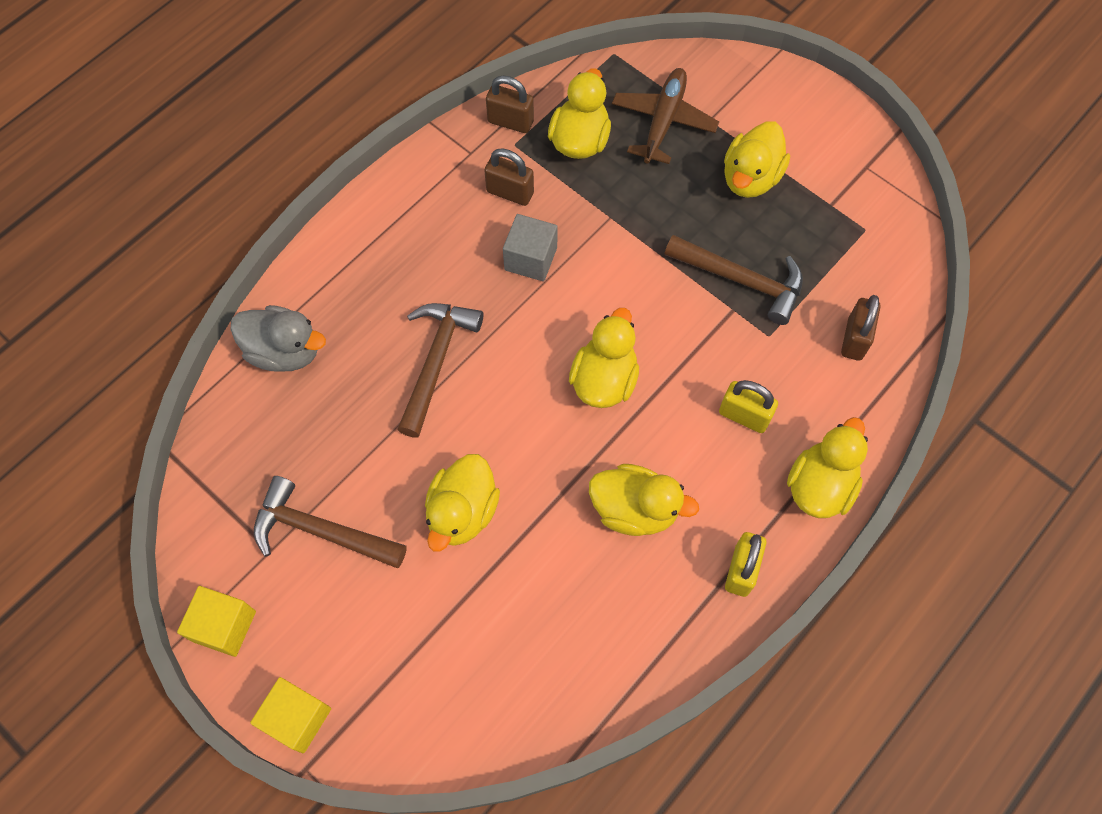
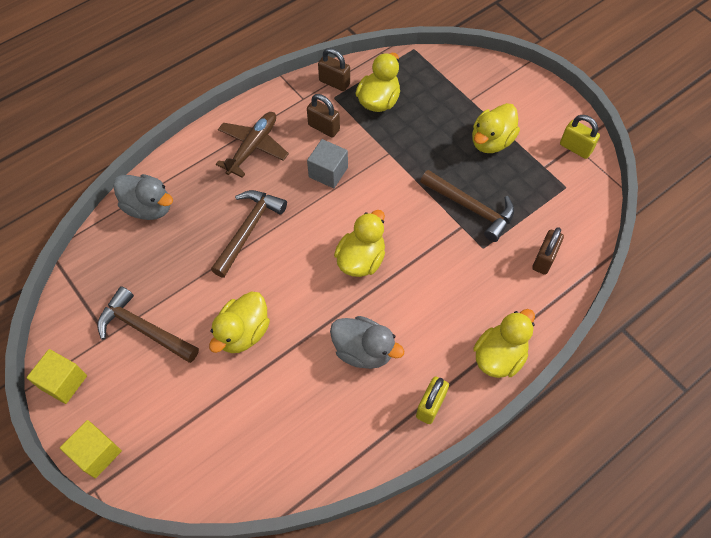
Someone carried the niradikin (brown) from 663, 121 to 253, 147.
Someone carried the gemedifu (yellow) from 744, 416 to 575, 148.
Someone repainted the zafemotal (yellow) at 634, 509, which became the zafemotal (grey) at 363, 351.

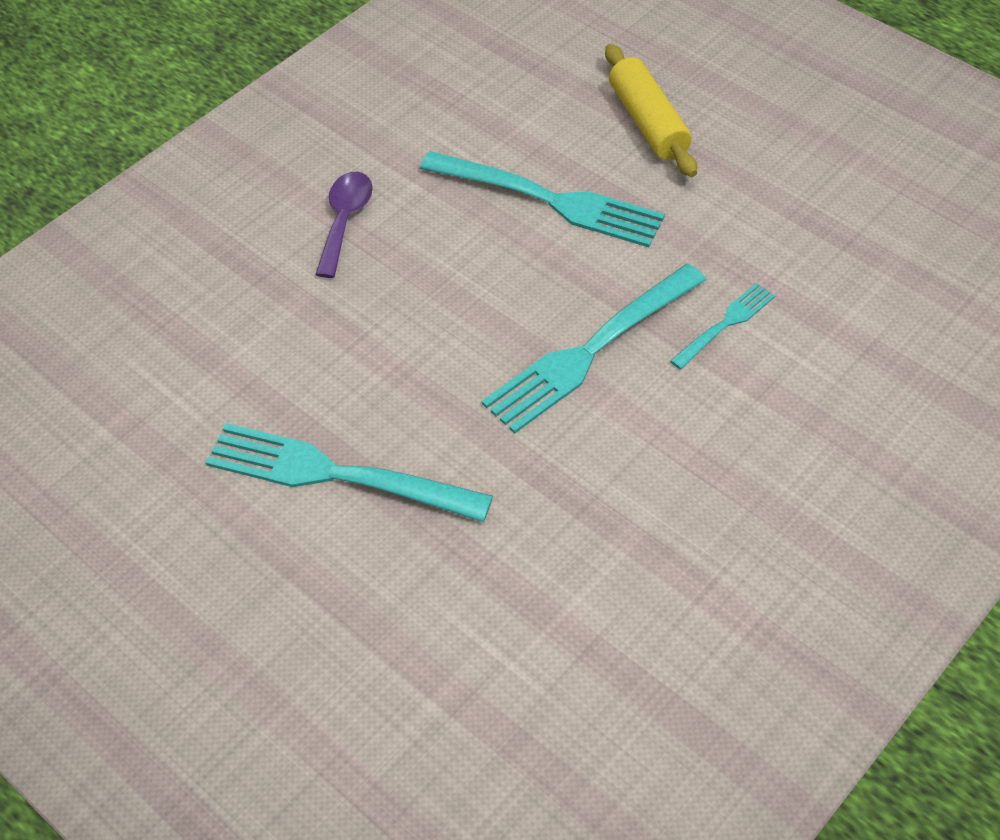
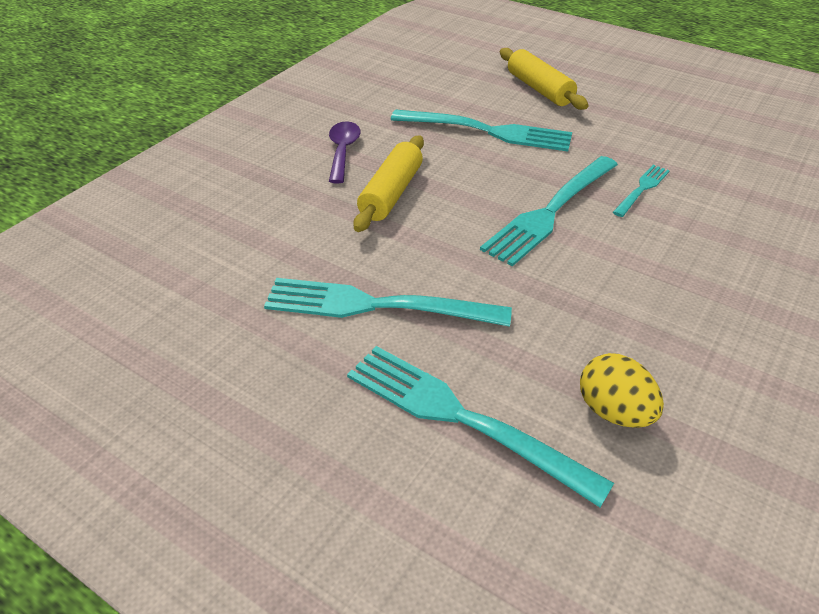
Someone put down the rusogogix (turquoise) at 462, 418.
Someone put down the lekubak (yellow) at 391, 193.
Someone put down the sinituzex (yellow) at 614, 411.

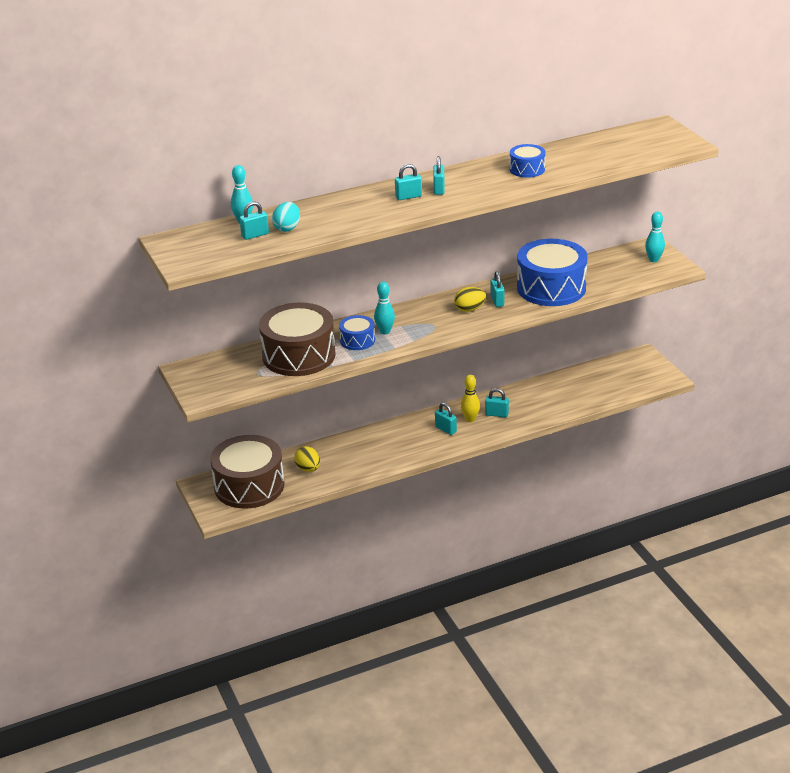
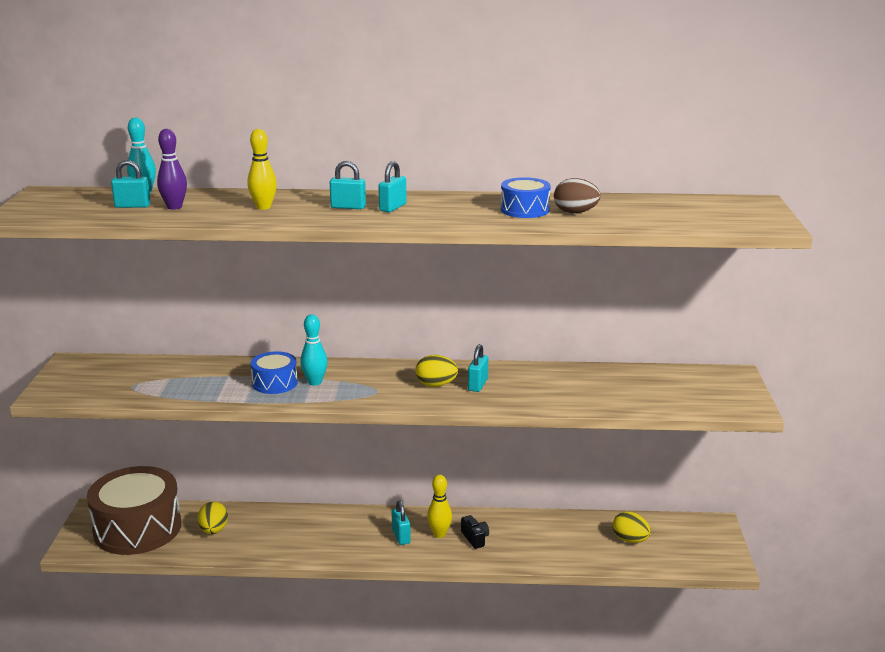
Someone took away the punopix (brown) at 299, 355.
Someone took away the punopix (blue) at 551, 288.
Someone took away the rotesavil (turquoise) at 653, 260.
Someone put down the rotesavil (yellow) at 263, 207.
Someone put down the sinituzex (brown) at 575, 212.
Someone put down the sinituzex (yellow) at 630, 540.
Someone swapped the sinituzex (turquoise) at 287, 228 for the rotesavil (purple) at 174, 207.
Someone swapped the gemedifu (turquoise) at 496, 414 for the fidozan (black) at 475, 538.

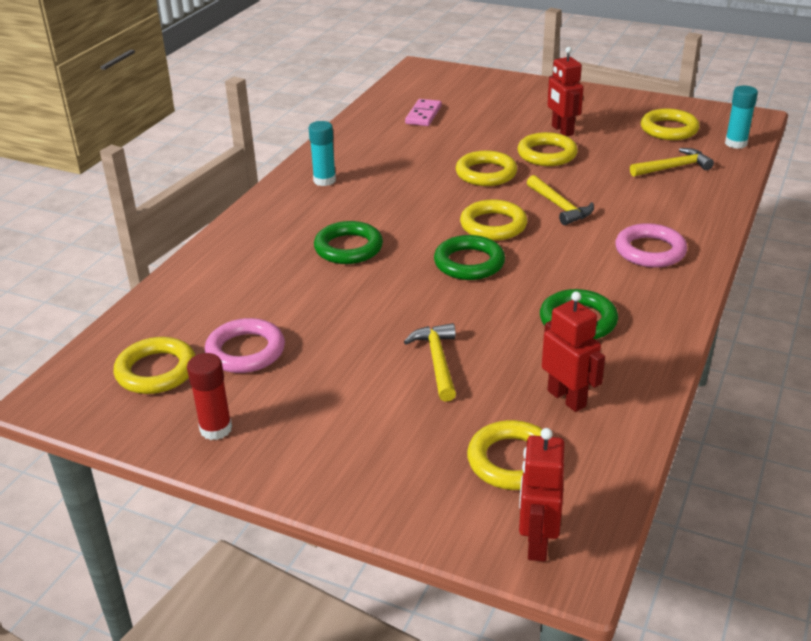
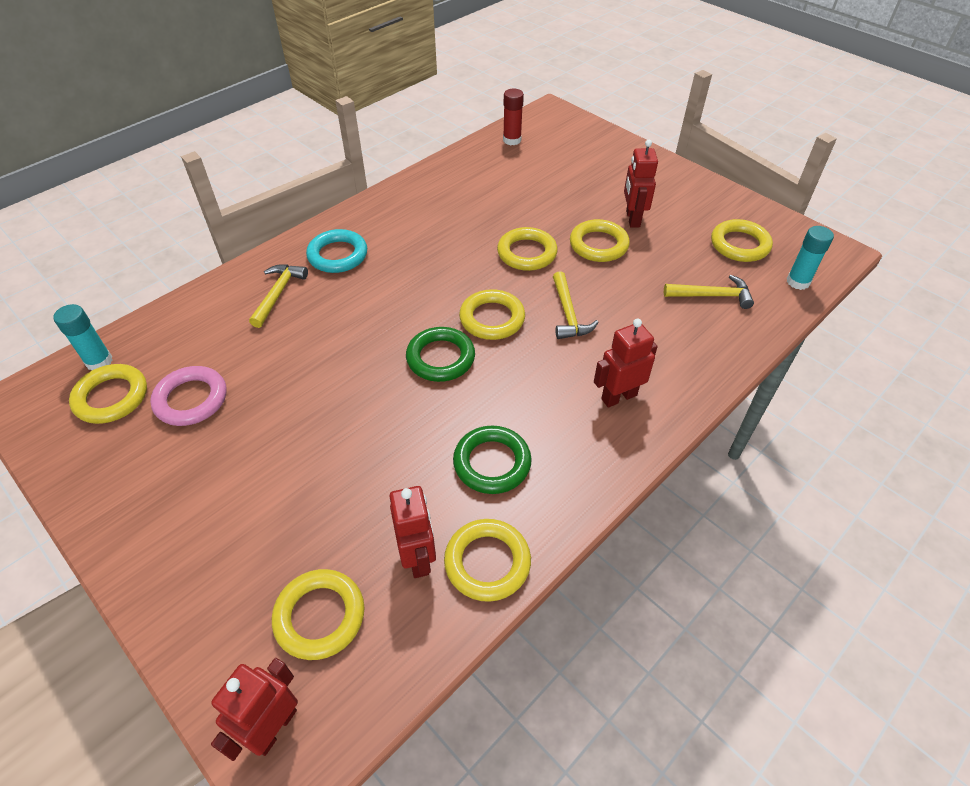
Someone took away the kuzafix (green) at 348, 248.
Someone took away the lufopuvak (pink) at 423, 115.
Someone put down the kuzafix (turquoise) at 338, 255.
Someone put down the kuzafix (yellow) at 487, 562.
Someone carried the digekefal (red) from 216, 429 to 512, 140.
Someone carried the digekefal (turquoise) from 324, 180 to 99, 361.
Someone carried the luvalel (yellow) from 437, 361 to 278, 293.
Someone swapped the kuzafix (pink) at 650, 251 for the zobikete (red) at 618, 397.

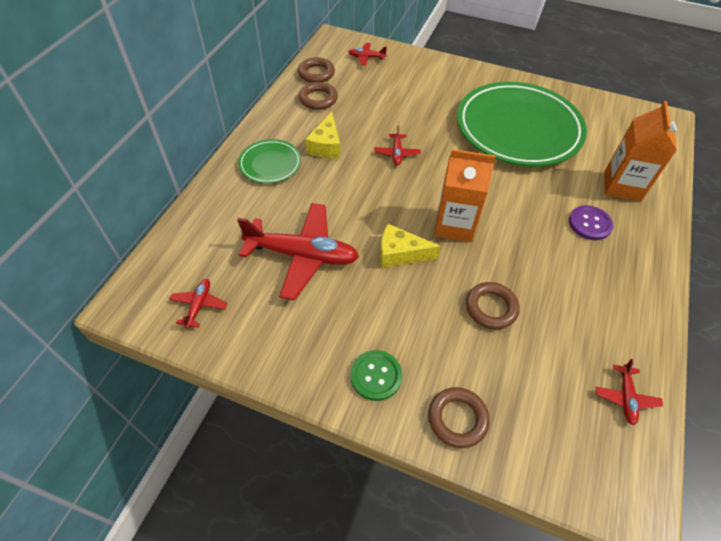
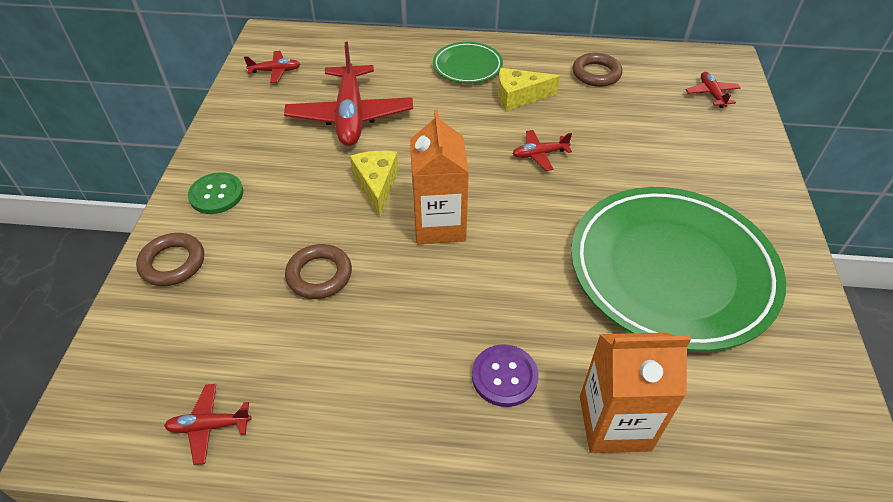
Someone took away the kuzafix (brown) at 316, 73.

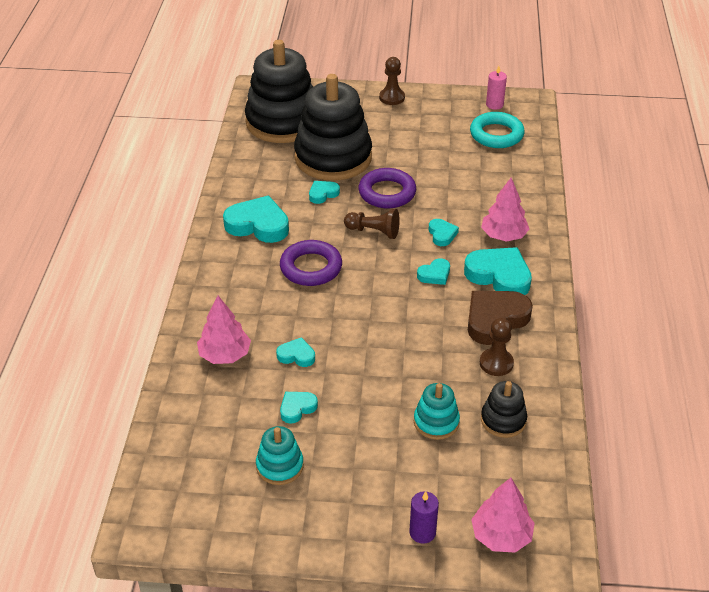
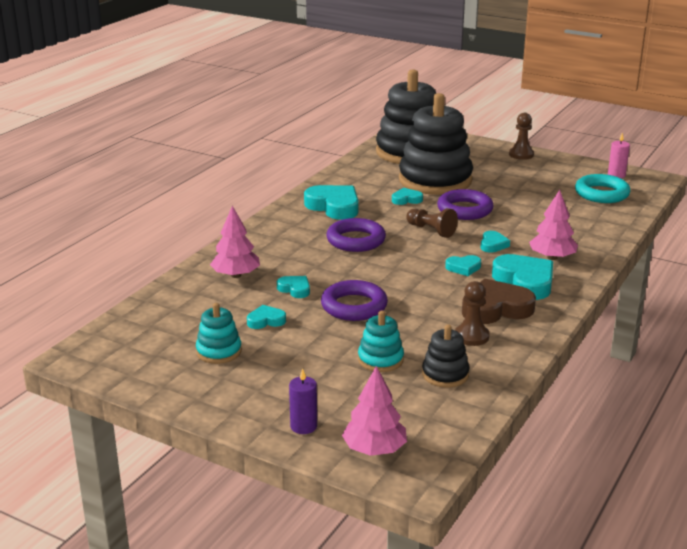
Someone put down the kuzafix (purple) at 354, 306.

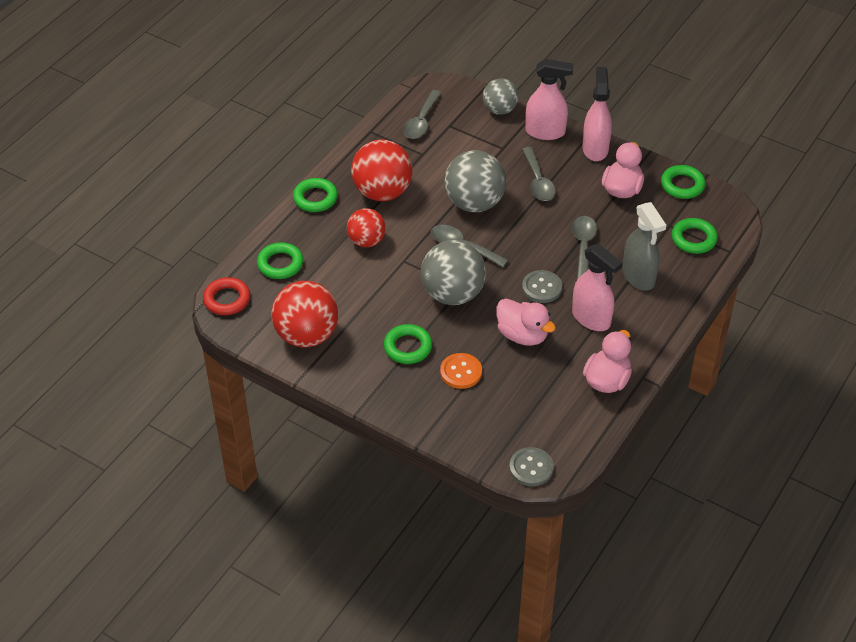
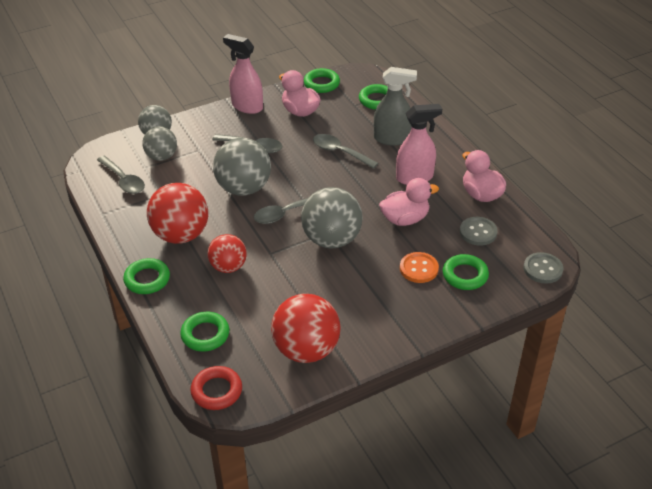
Someone took away the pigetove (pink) at 545, 132.
Someone put down the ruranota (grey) at 162, 157.
Someone carried the kuzafix (green) from 408, 347 to 465, 275.
Someone carried the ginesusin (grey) from 542, 288 to 478, 232.

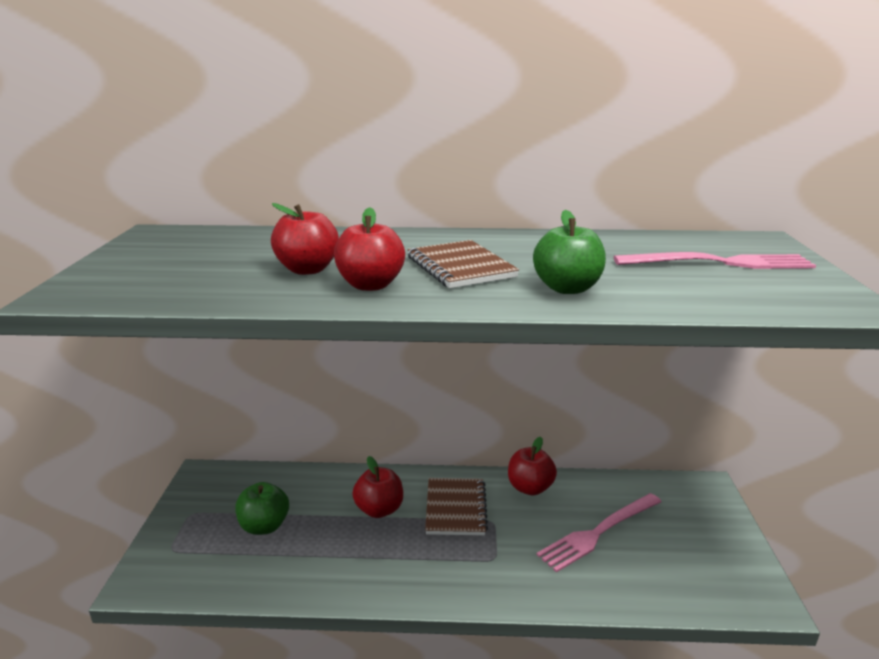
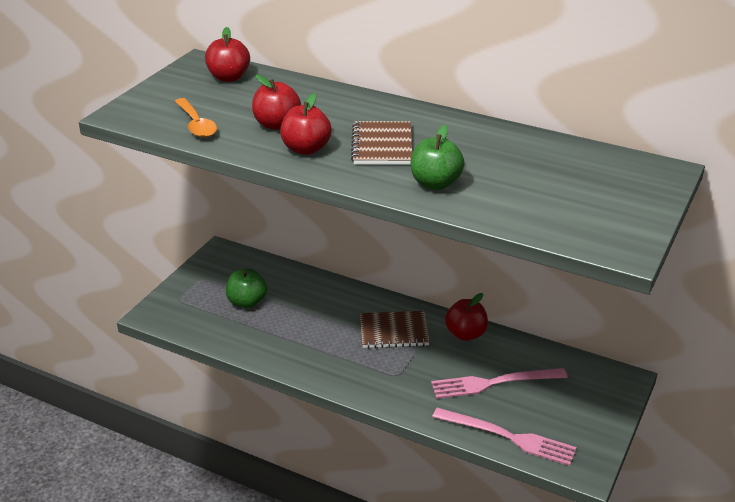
Someone put down the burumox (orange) at 196, 124.
Someone carried the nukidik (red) from 379, 509 to 229, 77.
Someone carried the rusogogix (pink) from 720, 263 to 508, 437.
Someone rotated the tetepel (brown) at 455, 508 by 60 degrees clockwise.

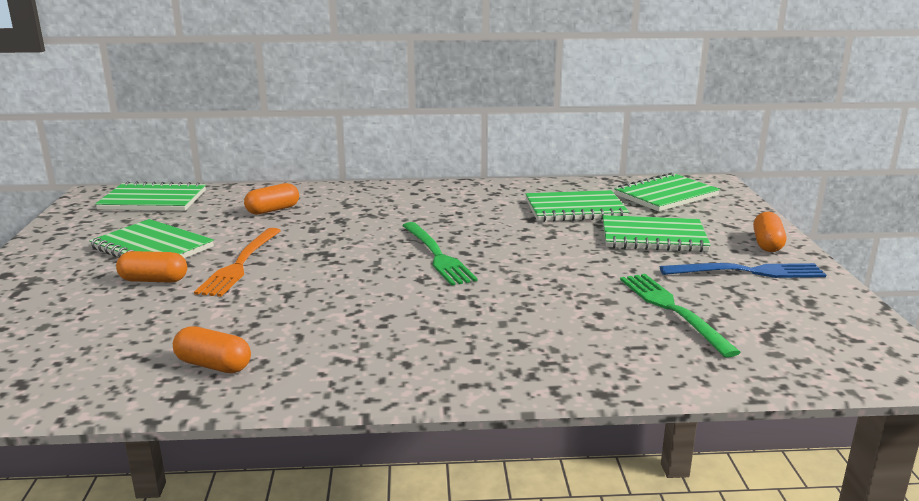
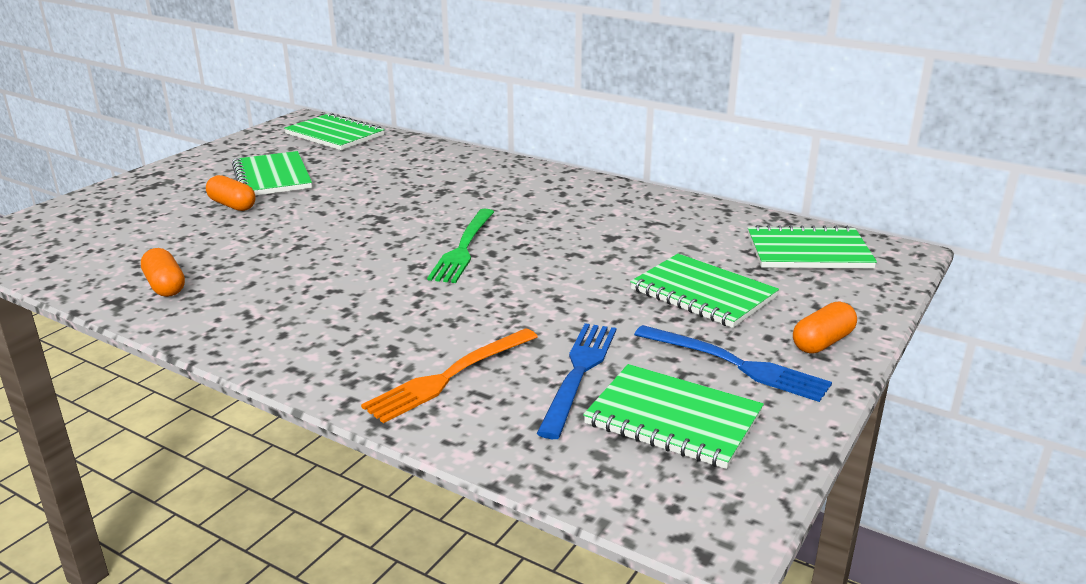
Someone took away the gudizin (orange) at 273, 210.
Someone carried the rusogogix (orange) from 240, 264 to 449, 377.
Someone carried the tetepel (green) from 575, 209 to 673, 419.
Someone repainted the rusogogix (green) at 672, 310, which became the rusogogix (blue) at 579, 373.

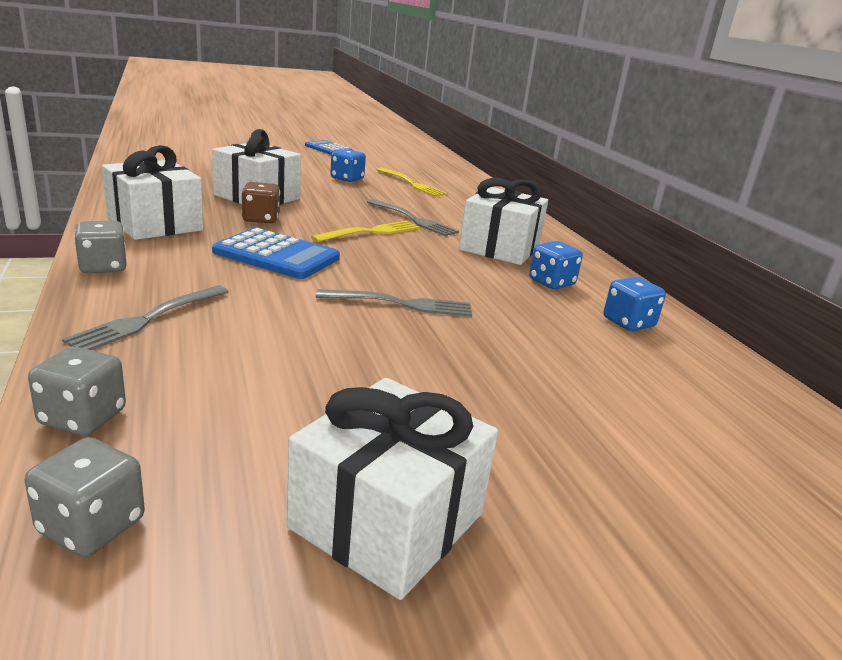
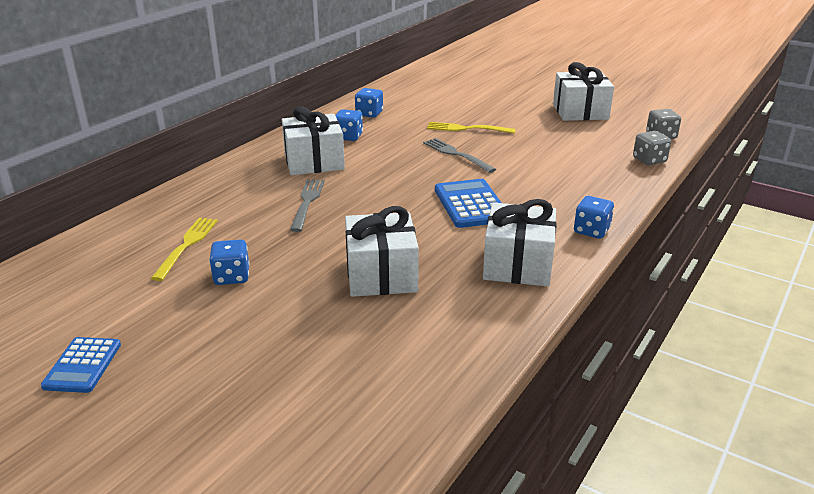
Someone took away the rusogogix (grey) at 148, 319.
Someone took away the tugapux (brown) at 261, 219.
Someone carried the rusogogix (yellow) from 370, 232 to 467, 129.
Someone repainted the tugapux (grey) at 103, 267, which became the tugapux (blue) at 591, 231.

